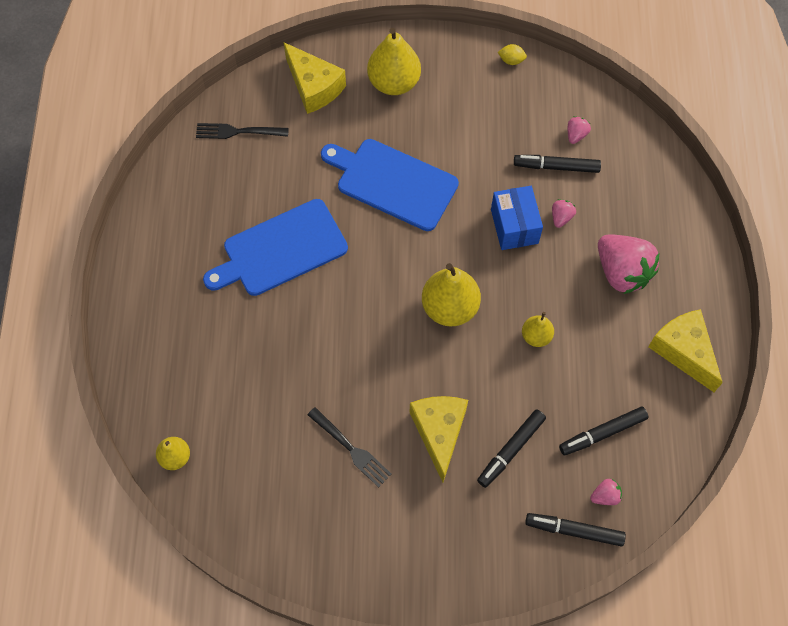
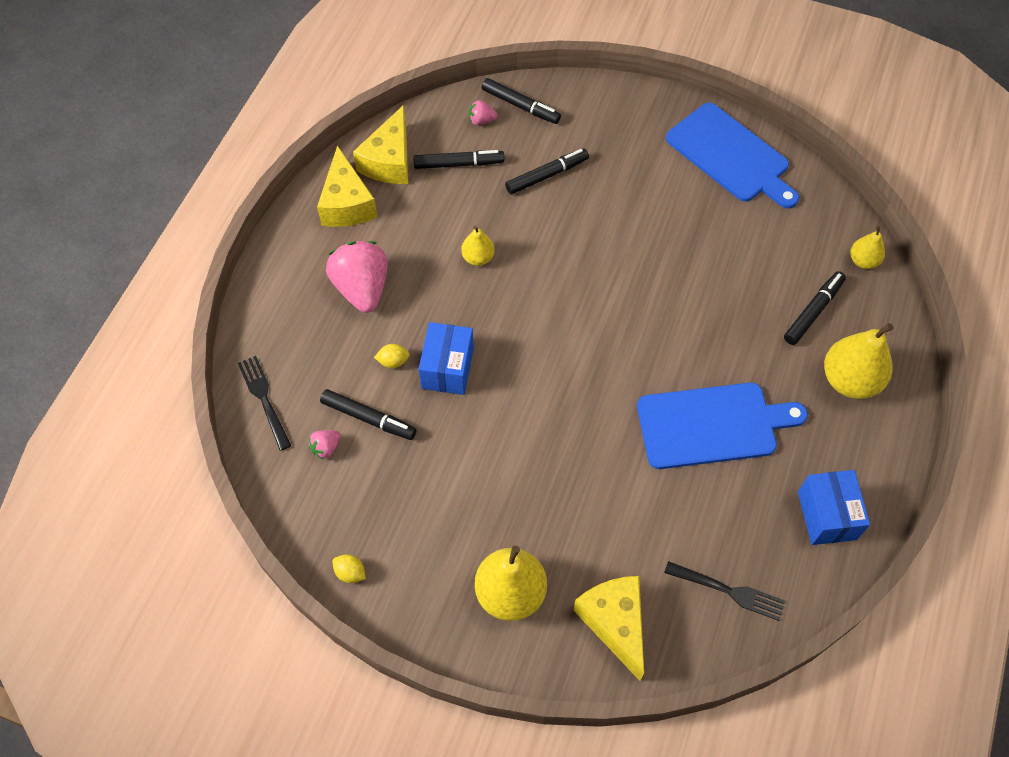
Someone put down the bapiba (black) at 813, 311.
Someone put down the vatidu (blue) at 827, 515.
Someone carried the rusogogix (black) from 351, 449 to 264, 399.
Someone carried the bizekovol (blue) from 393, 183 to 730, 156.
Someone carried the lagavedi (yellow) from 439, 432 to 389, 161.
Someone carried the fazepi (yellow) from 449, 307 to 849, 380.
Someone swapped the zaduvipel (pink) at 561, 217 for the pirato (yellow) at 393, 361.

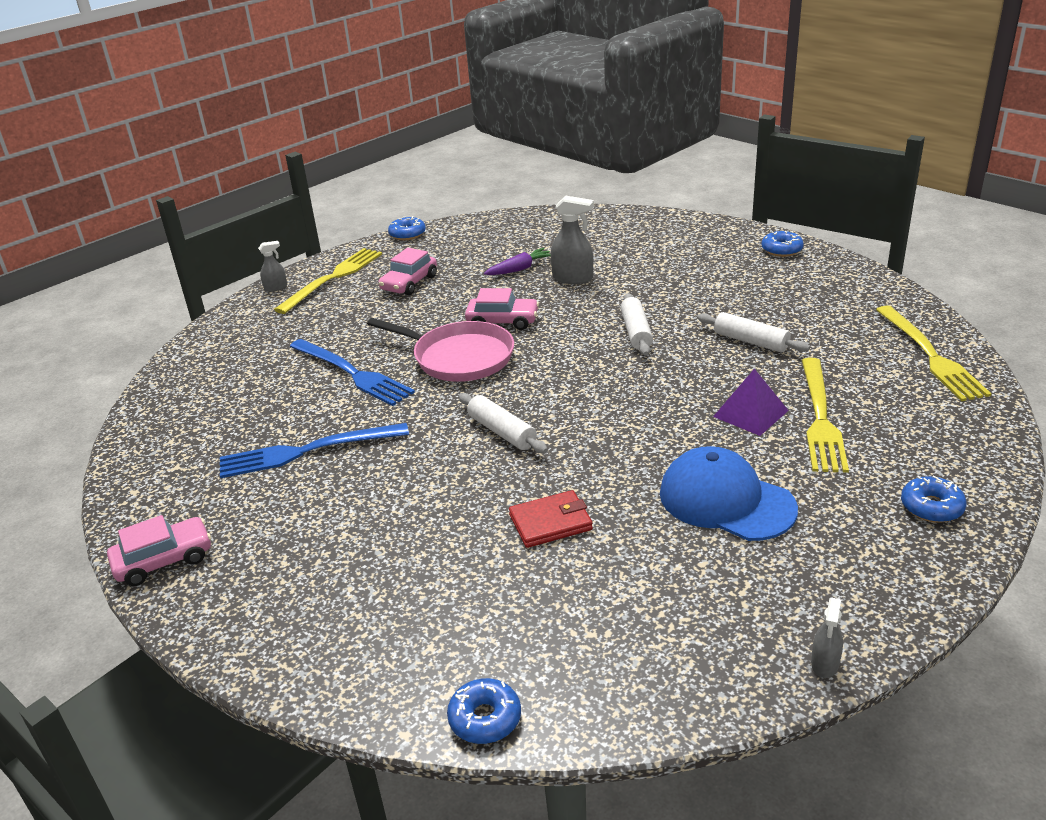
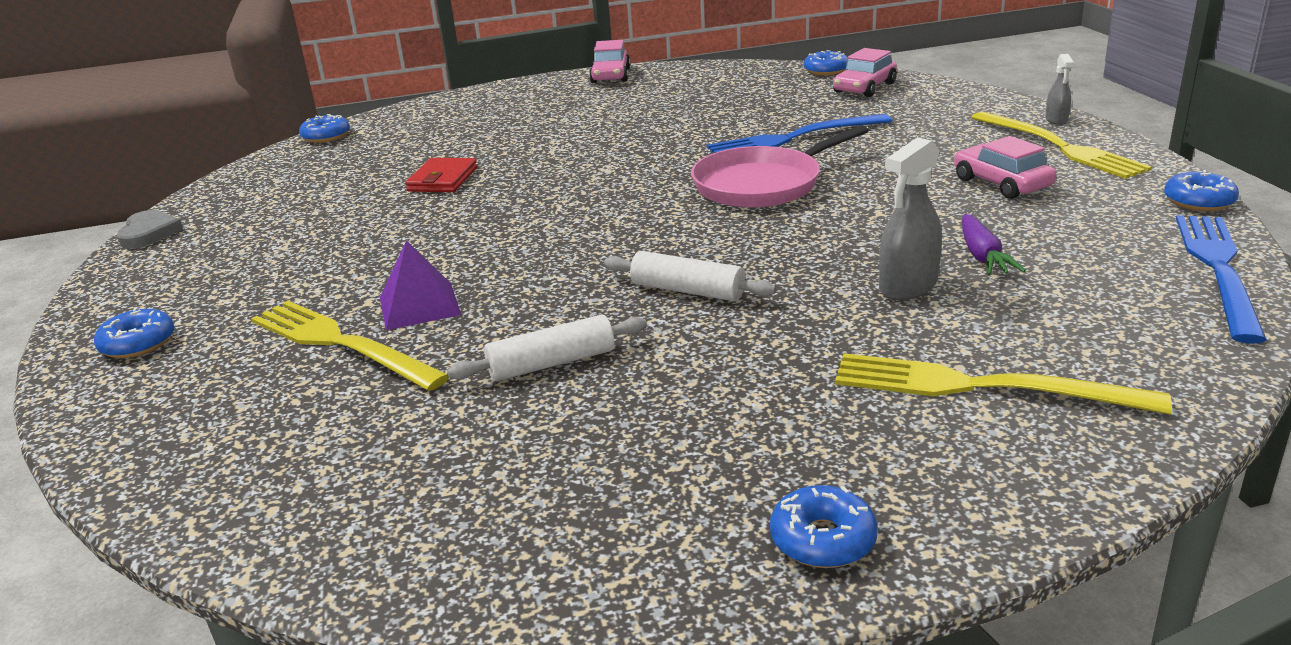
Someone took away the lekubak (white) at 502, 432.
Someone took away the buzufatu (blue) at 726, 500.
Someone put down the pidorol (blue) at 826, 71.
Someone carried the rusogogix (blue) from 307, 451 to 1218, 269.
Someone carried the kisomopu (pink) from 502, 321 to 864, 88.
Someone carried the rusogogix (yellow) from 930, 356 to 981, 387.
Someone swapped the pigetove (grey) at 825, 664 for the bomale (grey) at 149, 233.

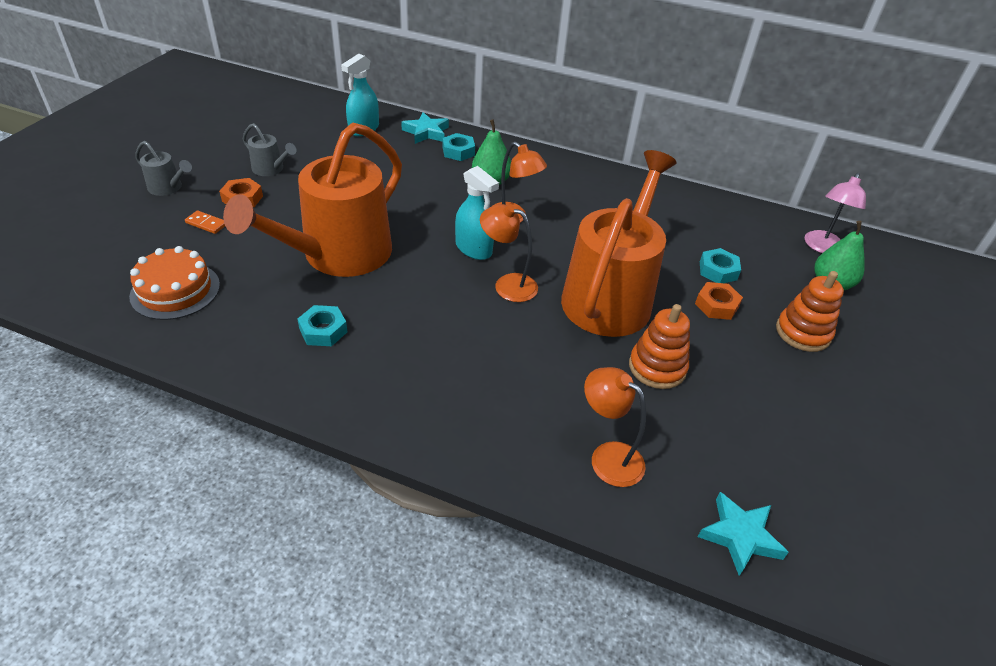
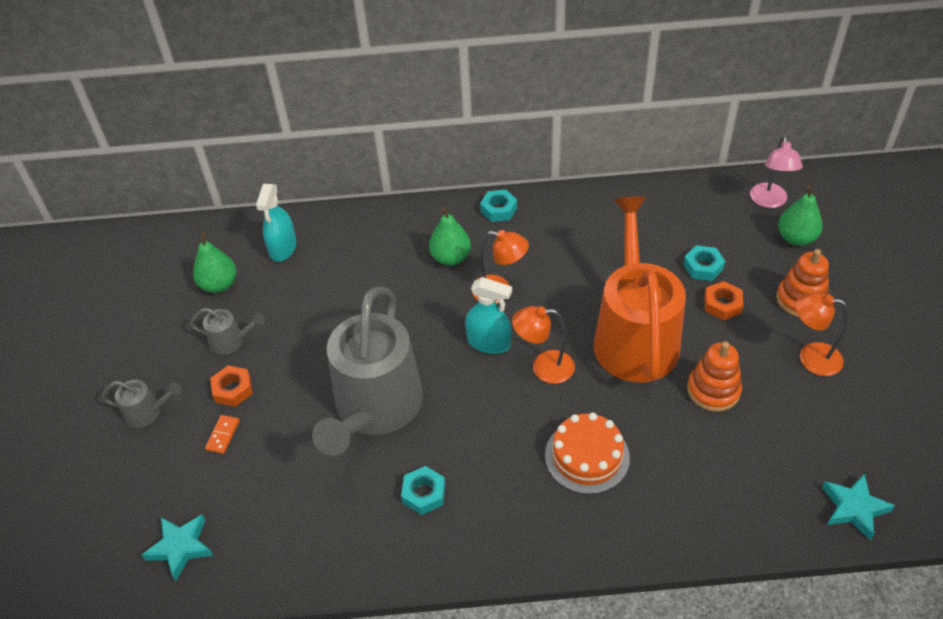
Someone put down the fazepi (green) at 219, 285.
Someone carried the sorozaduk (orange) from 175, 290 to 587, 456.
Someone carried the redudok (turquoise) from 426, 132 to 181, 547.
Someone carried the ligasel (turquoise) from 458, 151 to 498, 209.
Someone carried the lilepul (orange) from 608, 457 to 811, 357.
Someone repainted the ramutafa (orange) at 339, 255, which became the ramutafa (grey) at 375, 408.
Someone rotated the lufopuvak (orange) at 206, 224 by 75 degrees counterclockwise.

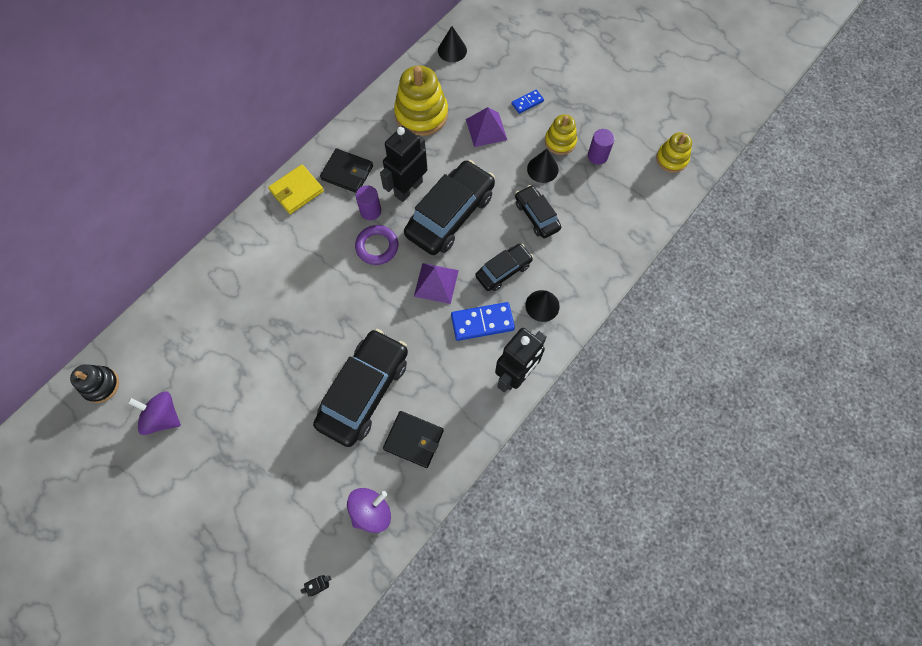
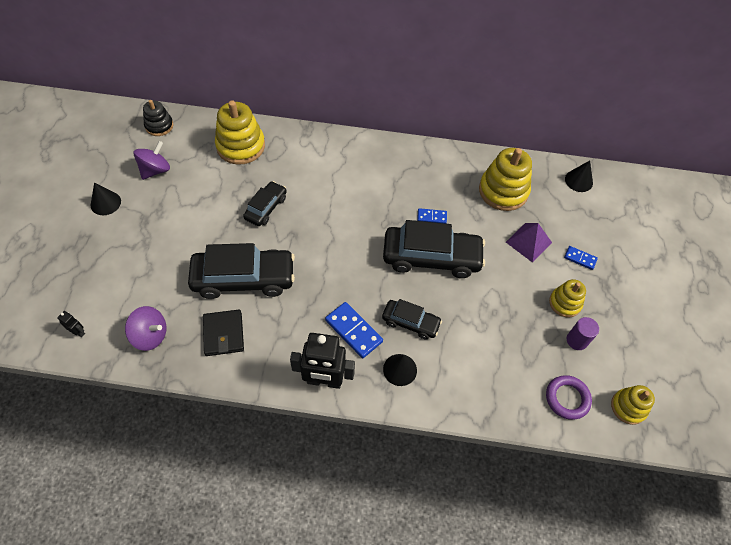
Someone took away the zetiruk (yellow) at 296, 191.
Someone took away the zetiruk (black) at 347, 172.
Someone took away the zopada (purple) at 370, 211.
Someone took away the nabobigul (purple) at 436, 283.
Someone put down the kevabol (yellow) at 241, 146.
Someone carried the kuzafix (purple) from 377, 247 to 567, 398.
Someone carried the kisomopu (black) from 536, 216 to 266, 208.
Someone carried the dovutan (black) from 542, 169 to 105, 203.
Someone swapped the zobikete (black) at 408, 188 for the lufopuvak (blue) at 432, 217.
Someone rotated the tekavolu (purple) at 163, 417 by 45 degrees clockwise.

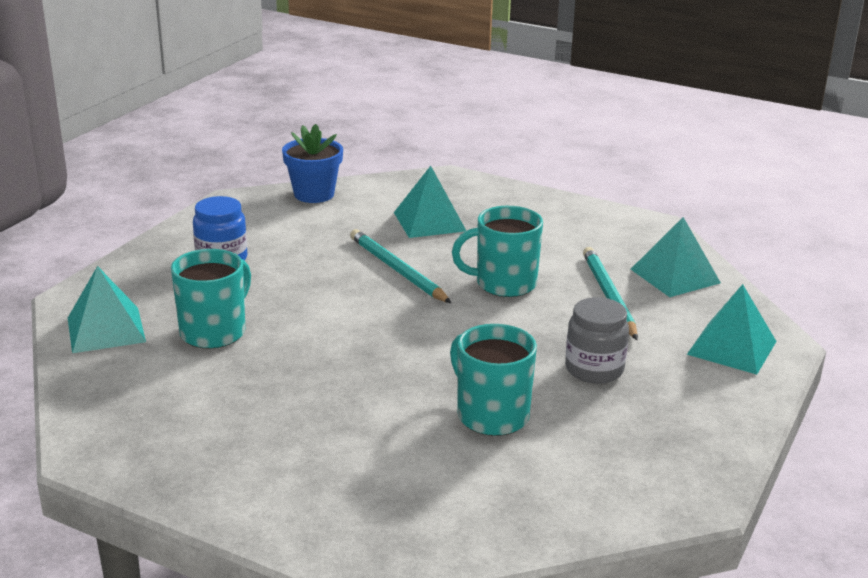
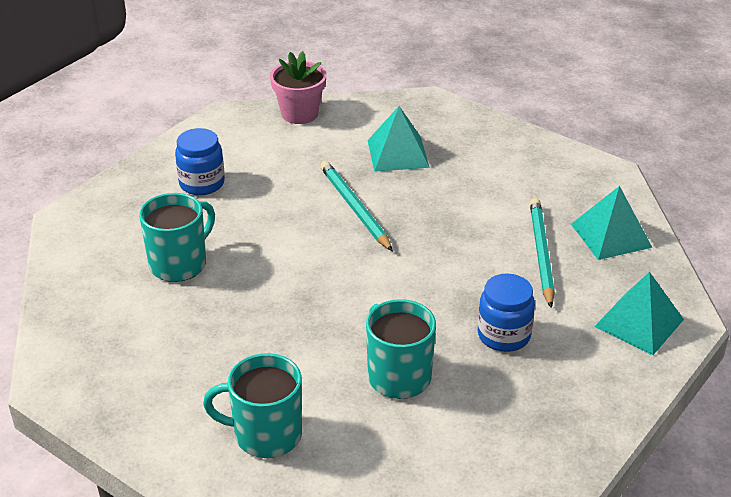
Someone took away the nabobigul (turquoise) at 106, 329.
Someone carried the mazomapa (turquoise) from 504, 284 to 266, 434.
Someone repainted the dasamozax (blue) at 314, 194, which became the dasamozax (pink) at 299, 114.
Someone repainted the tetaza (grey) at 594, 369, which became the tetaza (blue) at 504, 335.

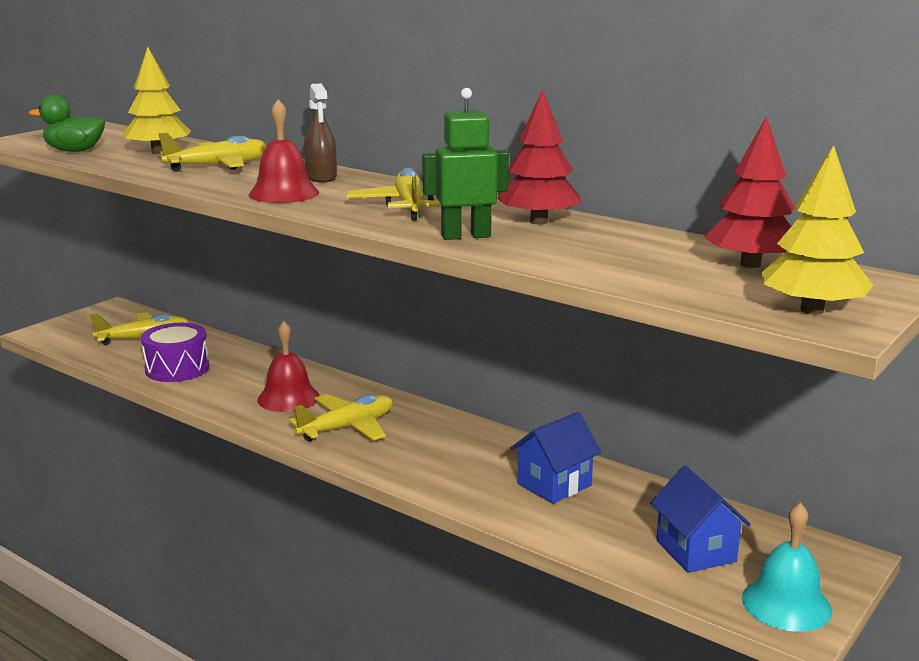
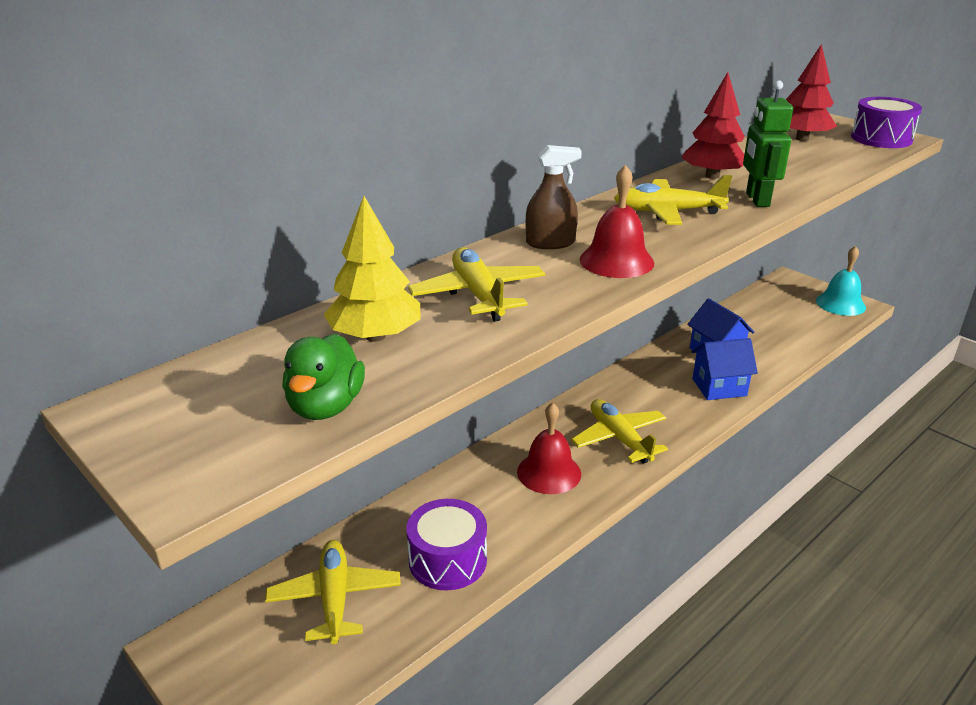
Someone carried the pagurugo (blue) from 695, 551 to 719, 387.
Someone swapped the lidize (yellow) at 812, 310 for the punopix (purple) at 881, 138.

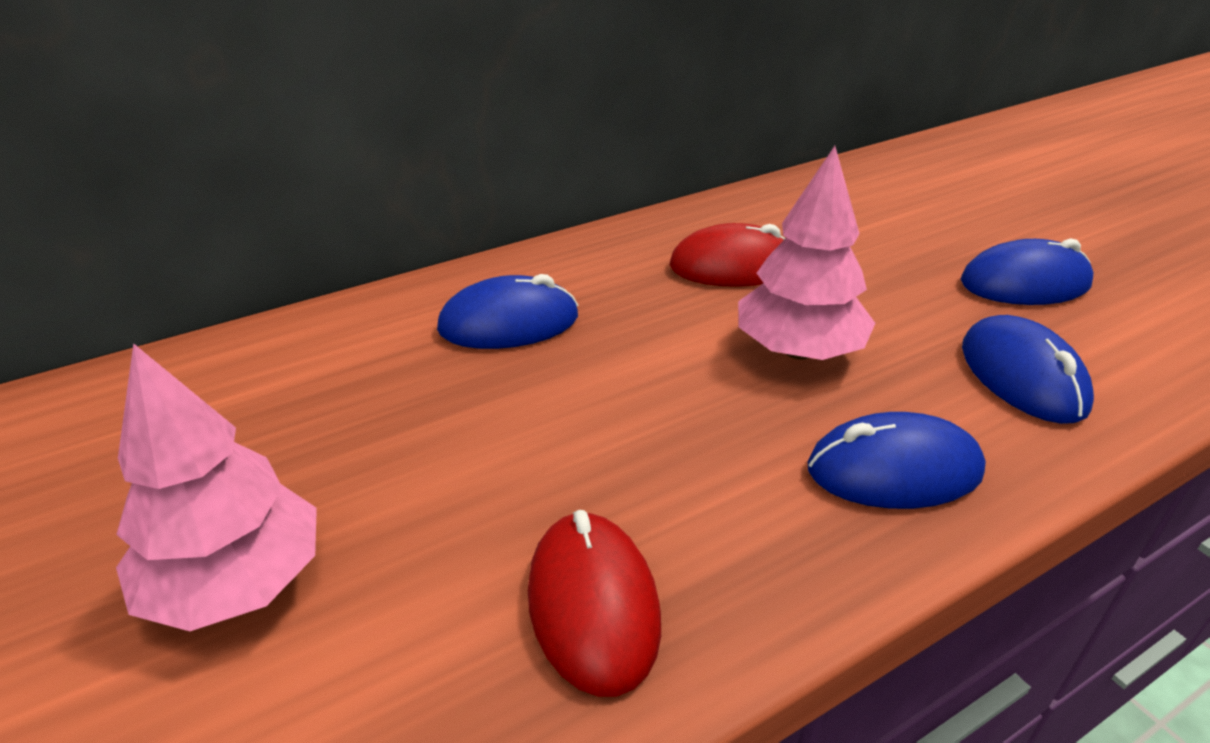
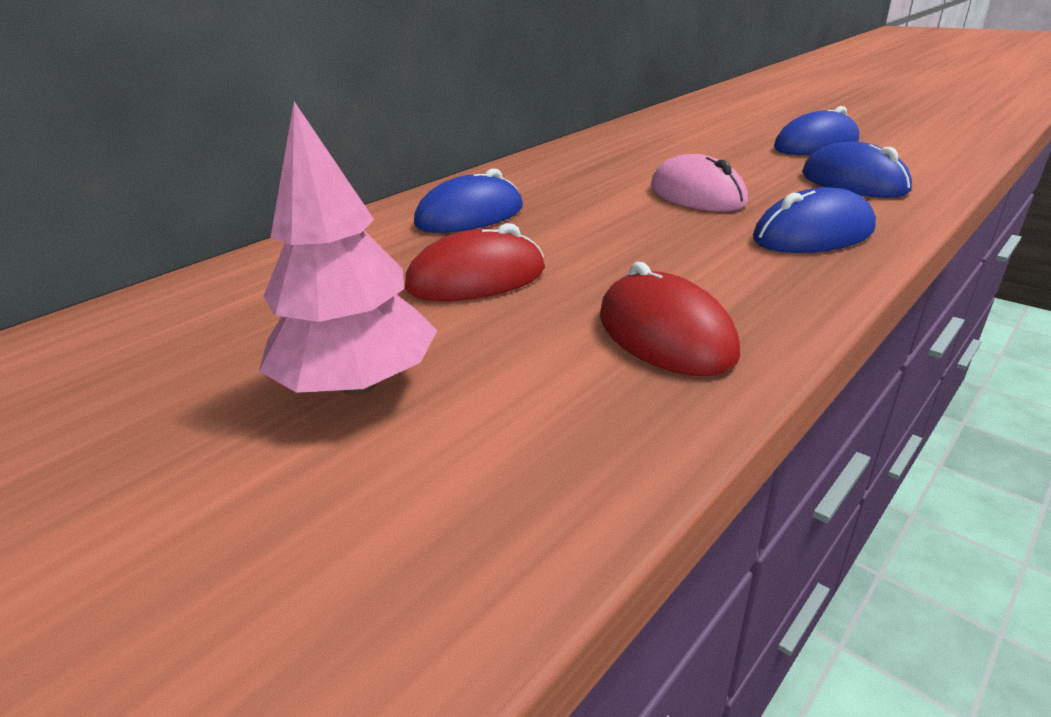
Someone carried the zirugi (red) from 732, 266 to 476, 279.
Someone swapped the lidize (pink) at 798, 351 for the zirugi (pink) at 697, 195.

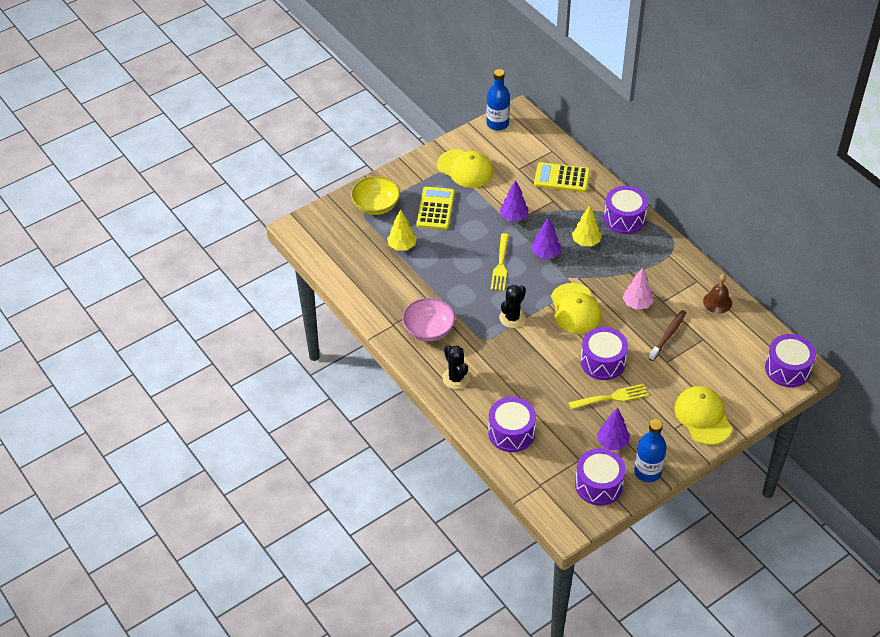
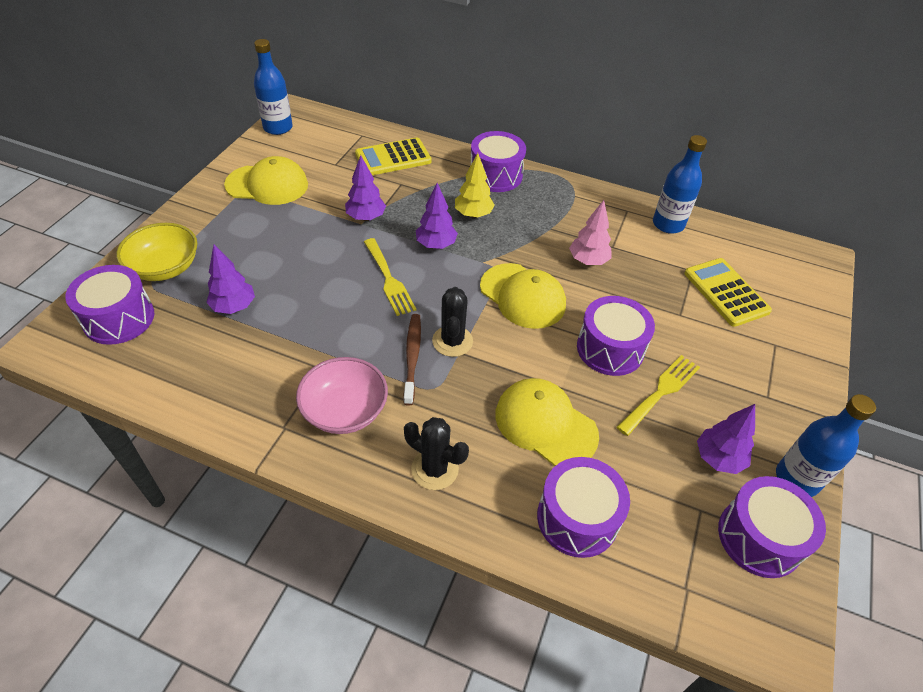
Someone carried the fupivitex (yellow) from 435, 209 to 726, 292.
Someone carried the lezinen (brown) from 668, 335 to 412, 357.
Someone carried the buzufatu (yellow) from 703, 417 to 545, 424.
Someone carried the punopix (purple) from 787, 369 to 119, 318.
Someone swapped the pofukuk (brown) at 717, 302 for the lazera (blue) at 668, 224.
Someone repainted the lidize (yellow) at 402, 246, which became the lidize (purple) at 234, 307.

